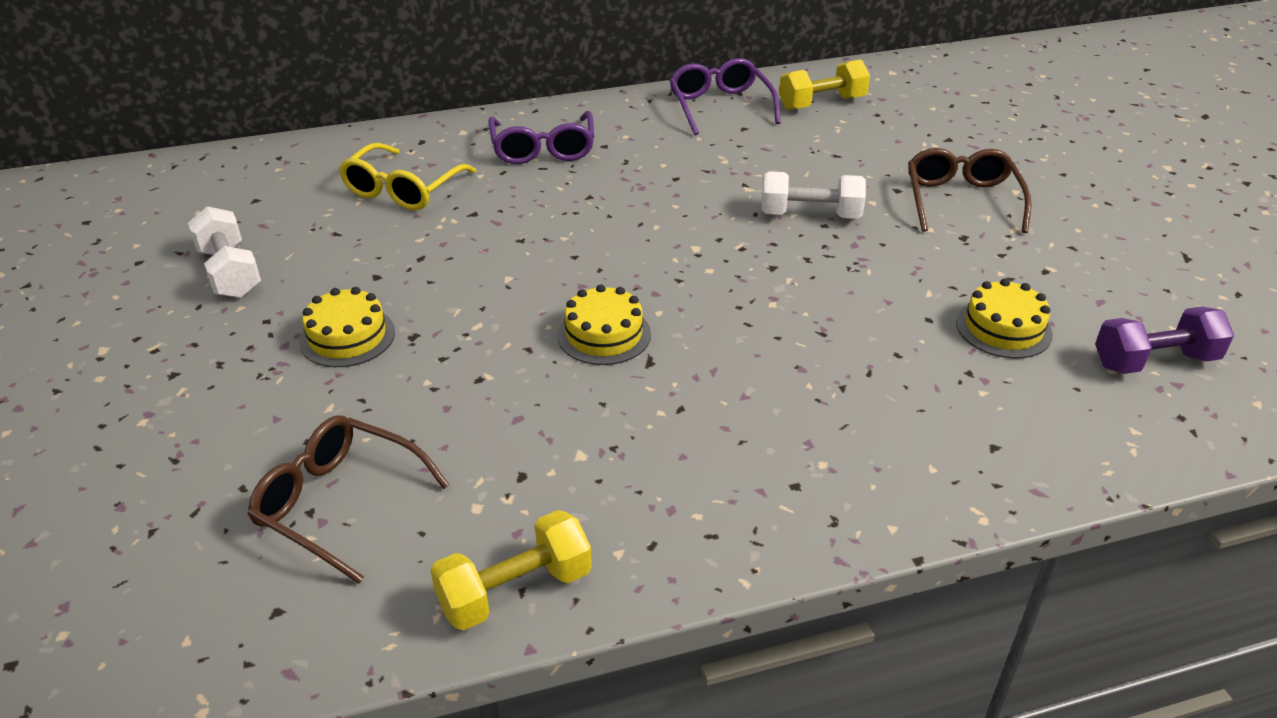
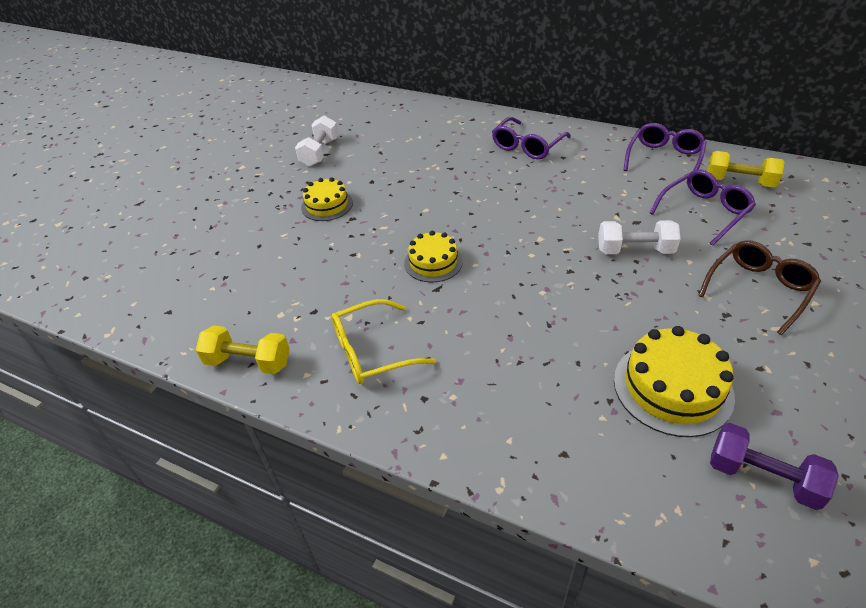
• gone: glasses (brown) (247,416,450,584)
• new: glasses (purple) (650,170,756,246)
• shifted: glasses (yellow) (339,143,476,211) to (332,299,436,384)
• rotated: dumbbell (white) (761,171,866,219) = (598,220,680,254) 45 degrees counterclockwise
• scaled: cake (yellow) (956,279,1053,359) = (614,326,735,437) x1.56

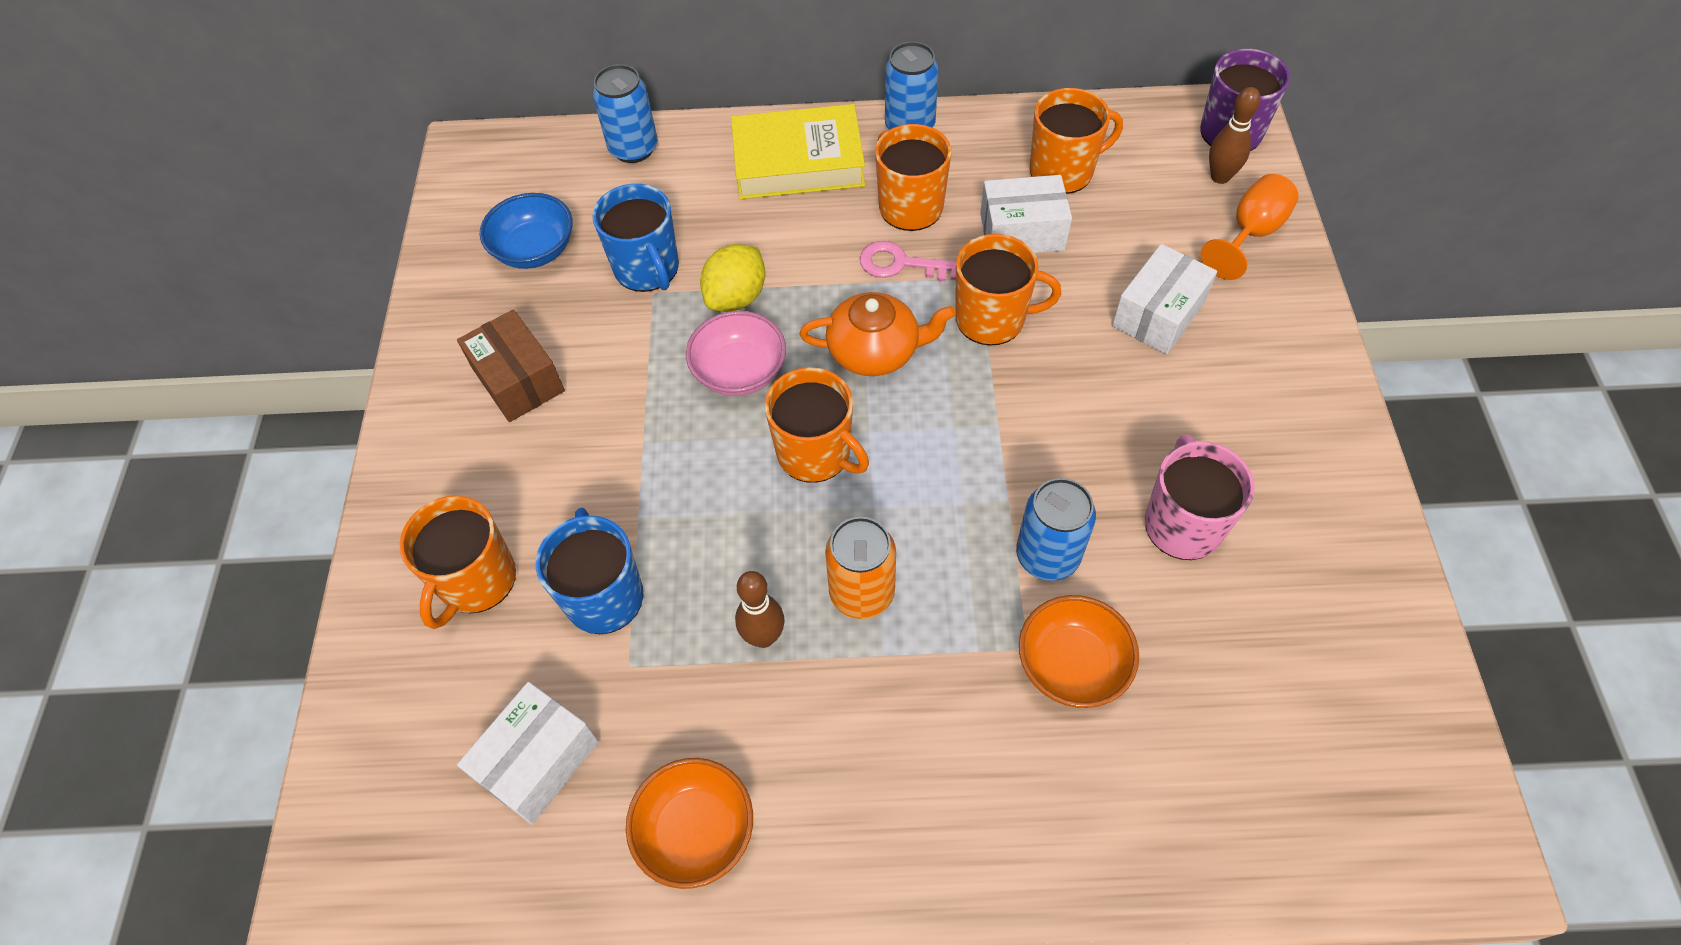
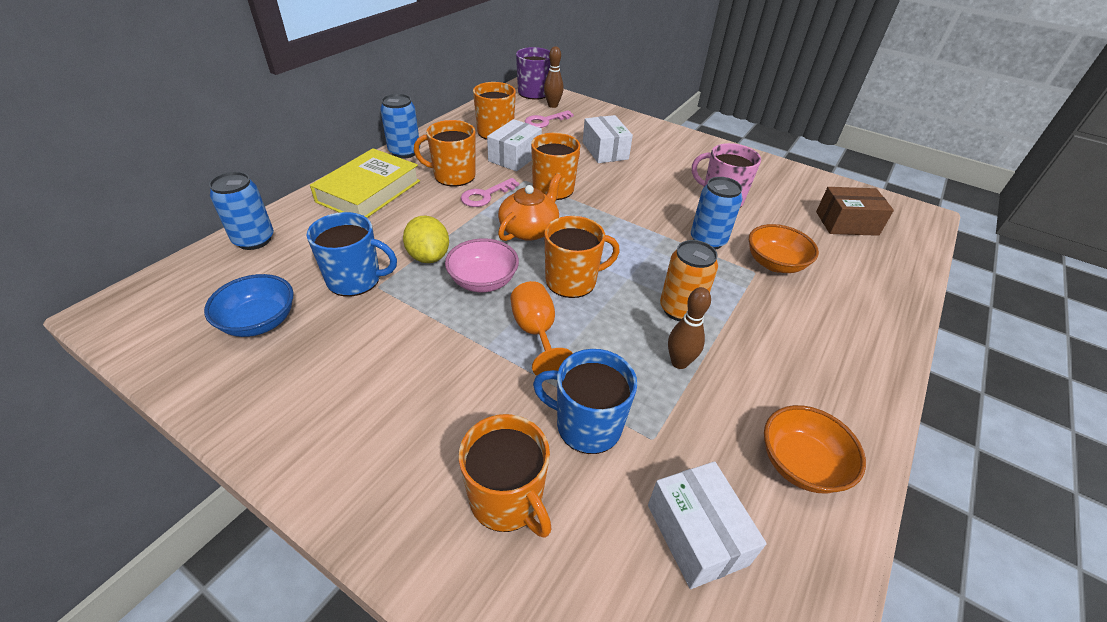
• new: key (pink) (525,110,574,128)
• shifted: box (brown) (457,309,565,422) to (816,187,894,236)
• shifted: goblet (orange) (1201,174,1299,280) to (510,281,573,376)

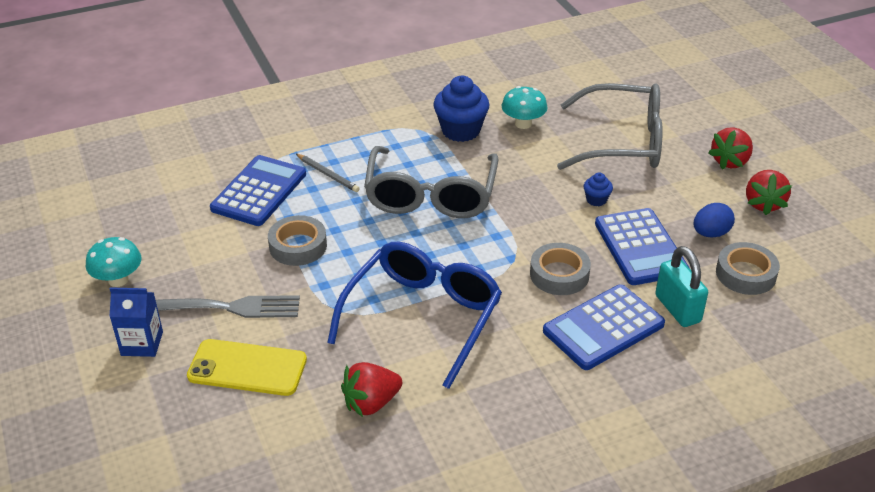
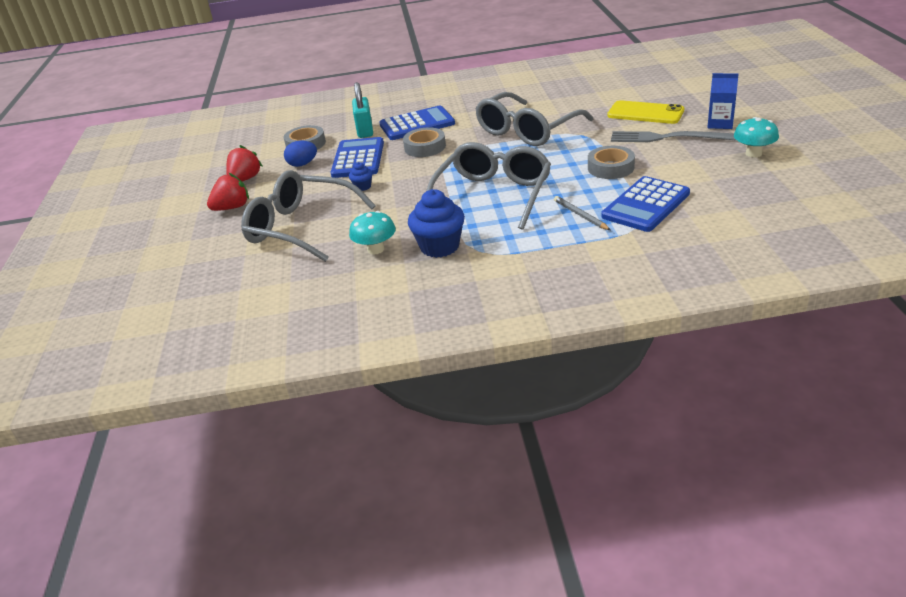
• gone: strawberry (red) (341,362,402,417)
• repainted: glasses (blue) (327,242,502,389) to glasses (grey) (475,92,593,146)

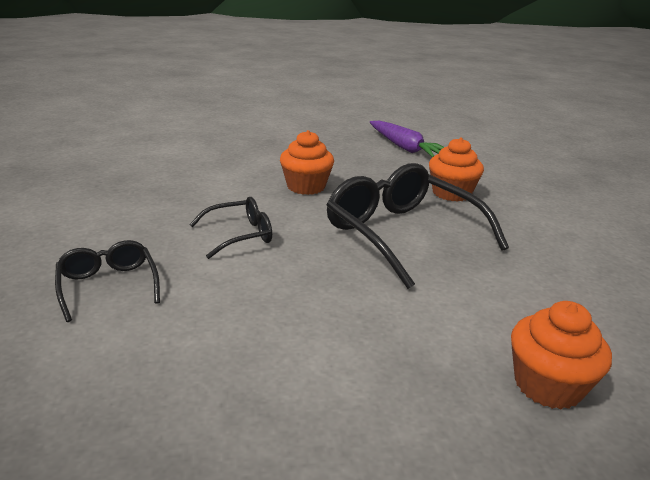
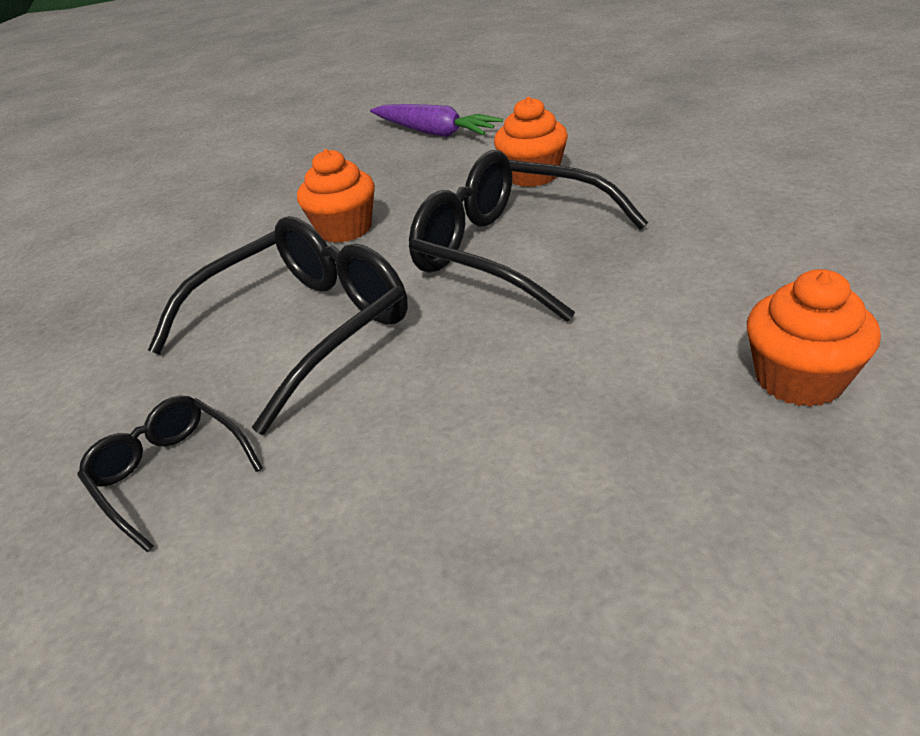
• scaled: glasses (black) (189,197,272,259) = (148,216,408,435) x1.94

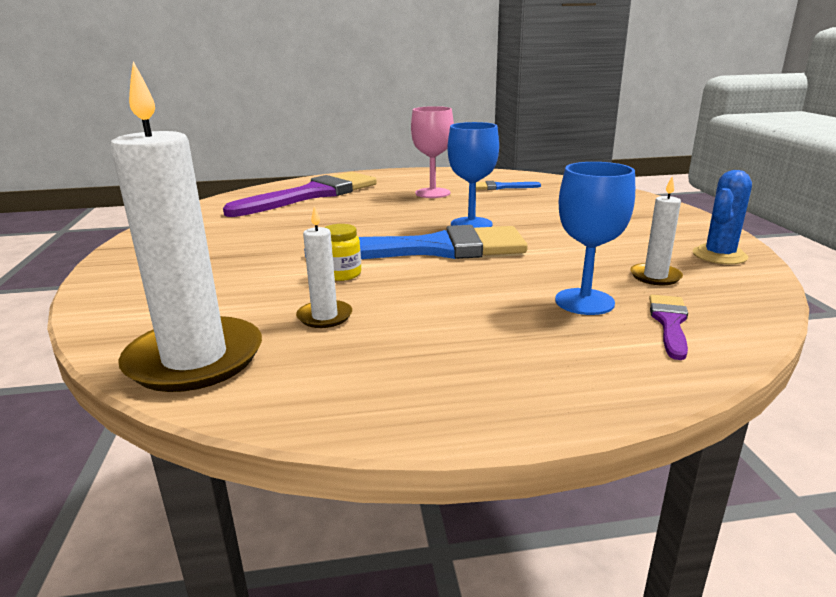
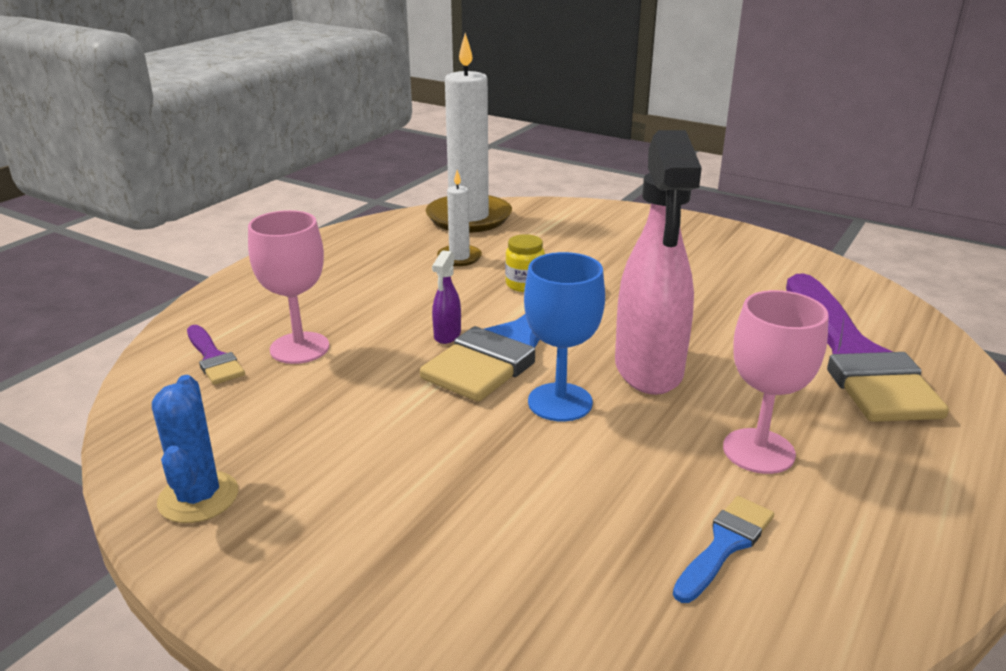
• gone: candle (white) (630,177,683,285)
• new: spray bottle (purple) (432,250,461,344)
• new: spray bottle (pink) (615,130,702,395)
• repainted: goblet (blue) (555,162,635,315) to goblet (pink) (248,210,329,364)

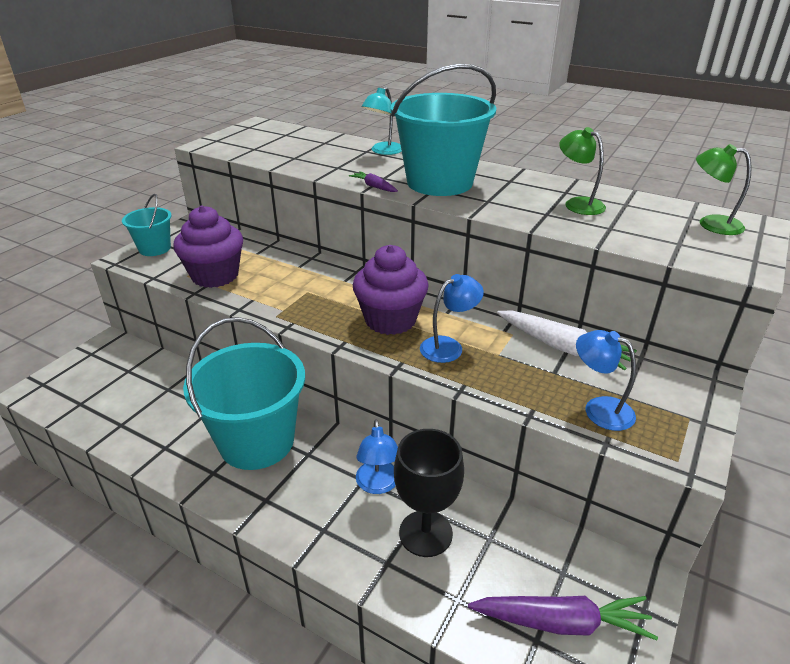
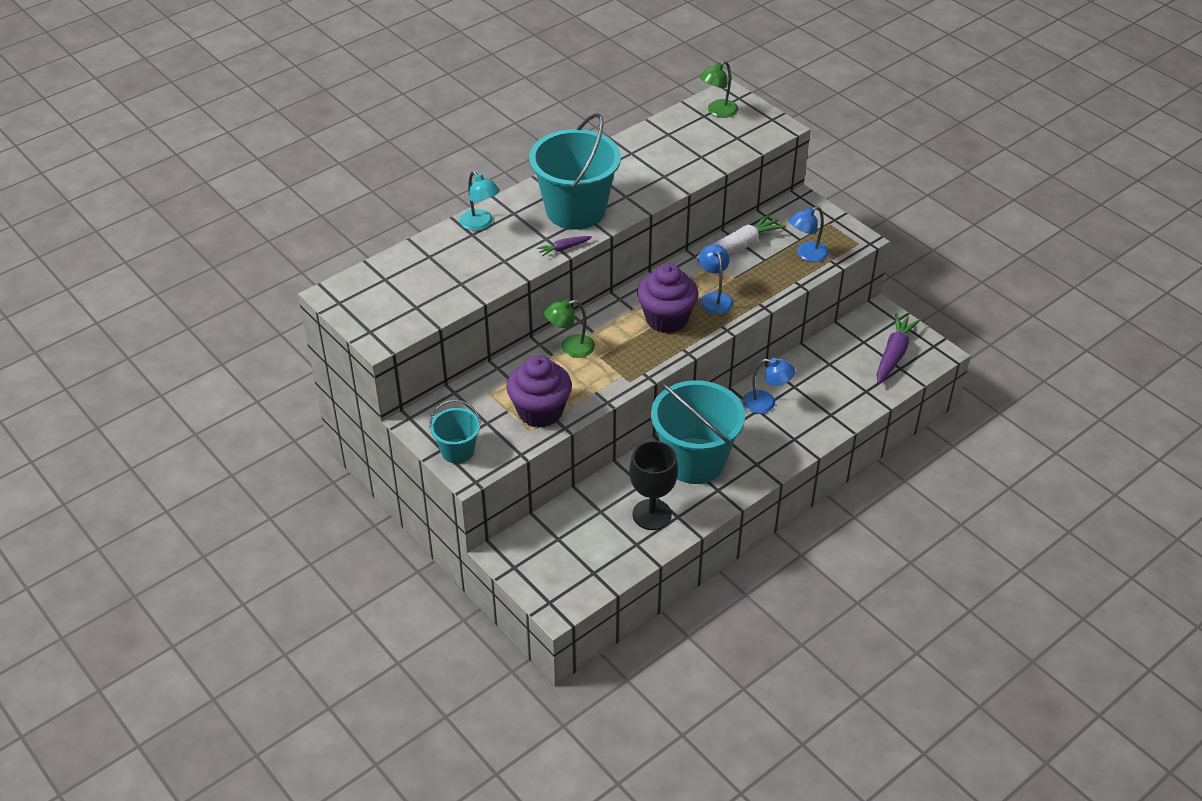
• shifted: goblet (black) (394,429,464,557) to (629,441,678,530)
• shifted: lamp (green) (559,127,606,215) to (544,299,595,358)

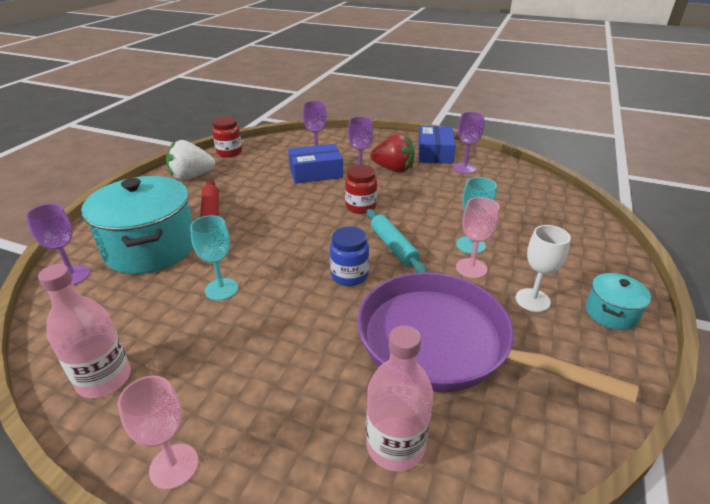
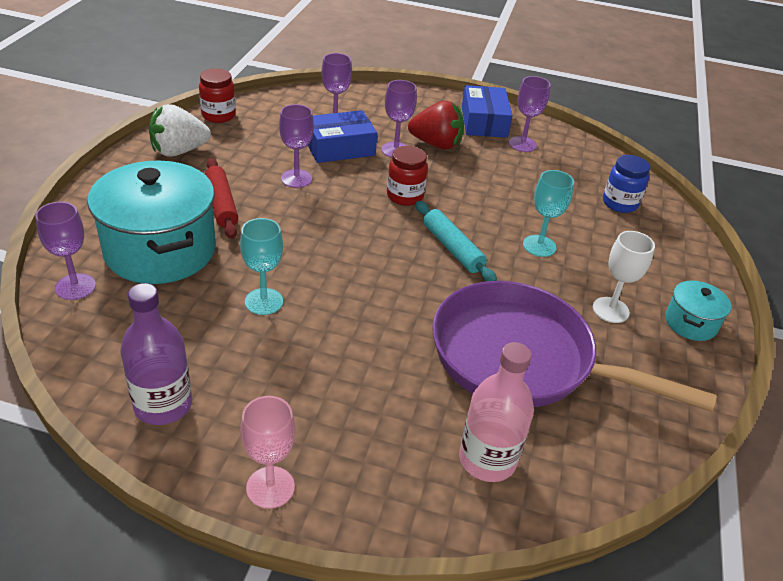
• gone: goblet (pink) (456,197,500,278)
• new: goblet (purple) (279,104,314,188)
• shifted: jar (blue) (330,226,369,286) to (603,155,650,213)
• repainted: bottle (pink) (38,264,131,398) to bottle (purple) (120,283,192,425)

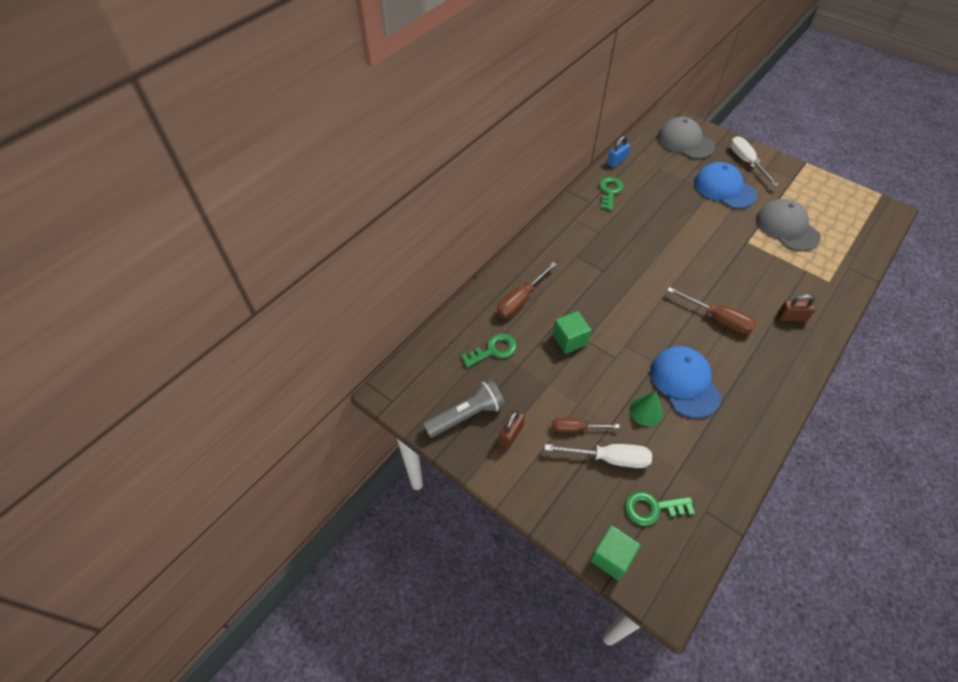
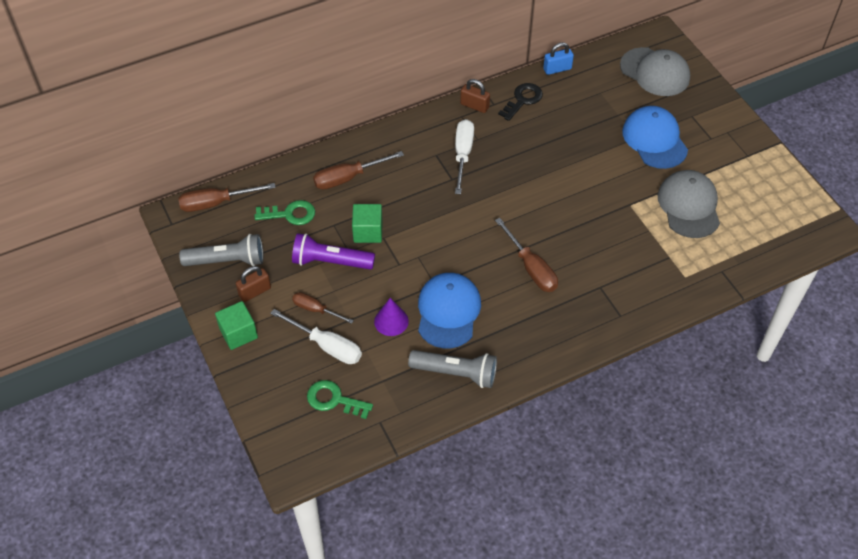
• new: screwdriver (brown) (178,183,276,212)
• new: flashlight (purple) (292,233,375,270)
• new: flashlight (grey) (408,350,497,388)
• shifted: cube (green) (590,525,641,580) to (215,301,258,350)
• shifted: screwdriver (white) (730,136,779,186) to (455,119,474,194)
• shifted: padlock (brown) (777,294,816,322) to (460,79,490,113)
• repainted: key (green) (599,177,623,210) to key (black) (498,83,543,121)
• repainted: cone (green) (630,391,663,426) to cone (purple) (374,298,409,336)
• rotated: cap (grey) (658,117,715,159) = (620,47,690,96) 150 degrees clockwise

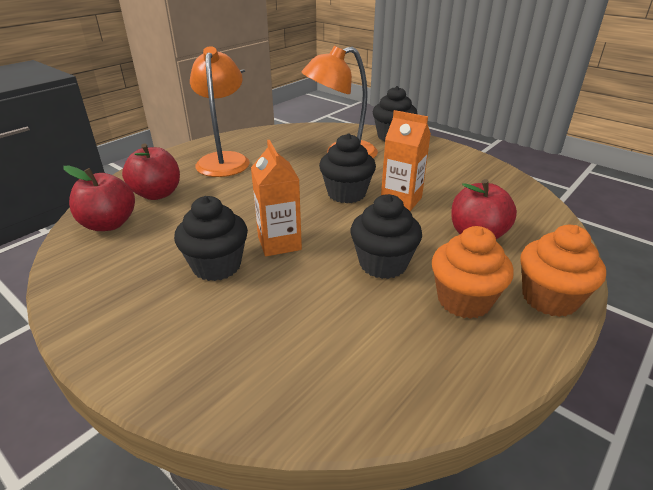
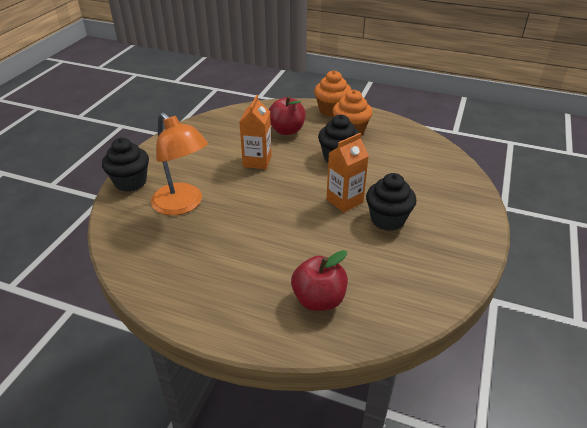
• gone: apple (red) (63,165,135,231)
• gone: lamp (orange) (190,46,250,177)
• gone: cupcake (black) (319,133,376,203)

